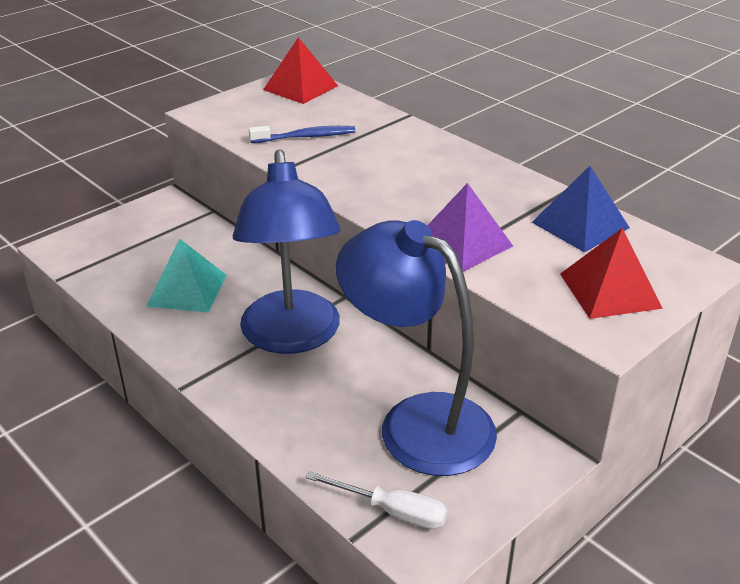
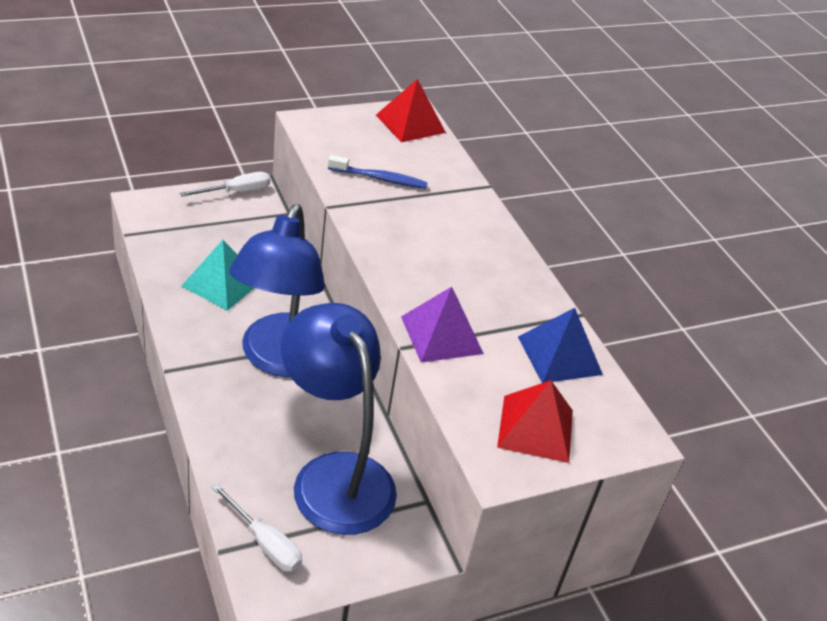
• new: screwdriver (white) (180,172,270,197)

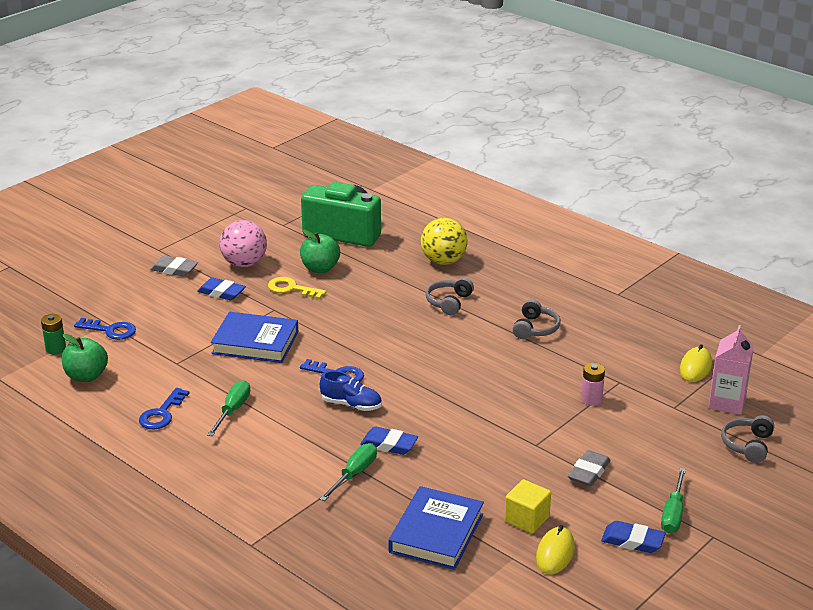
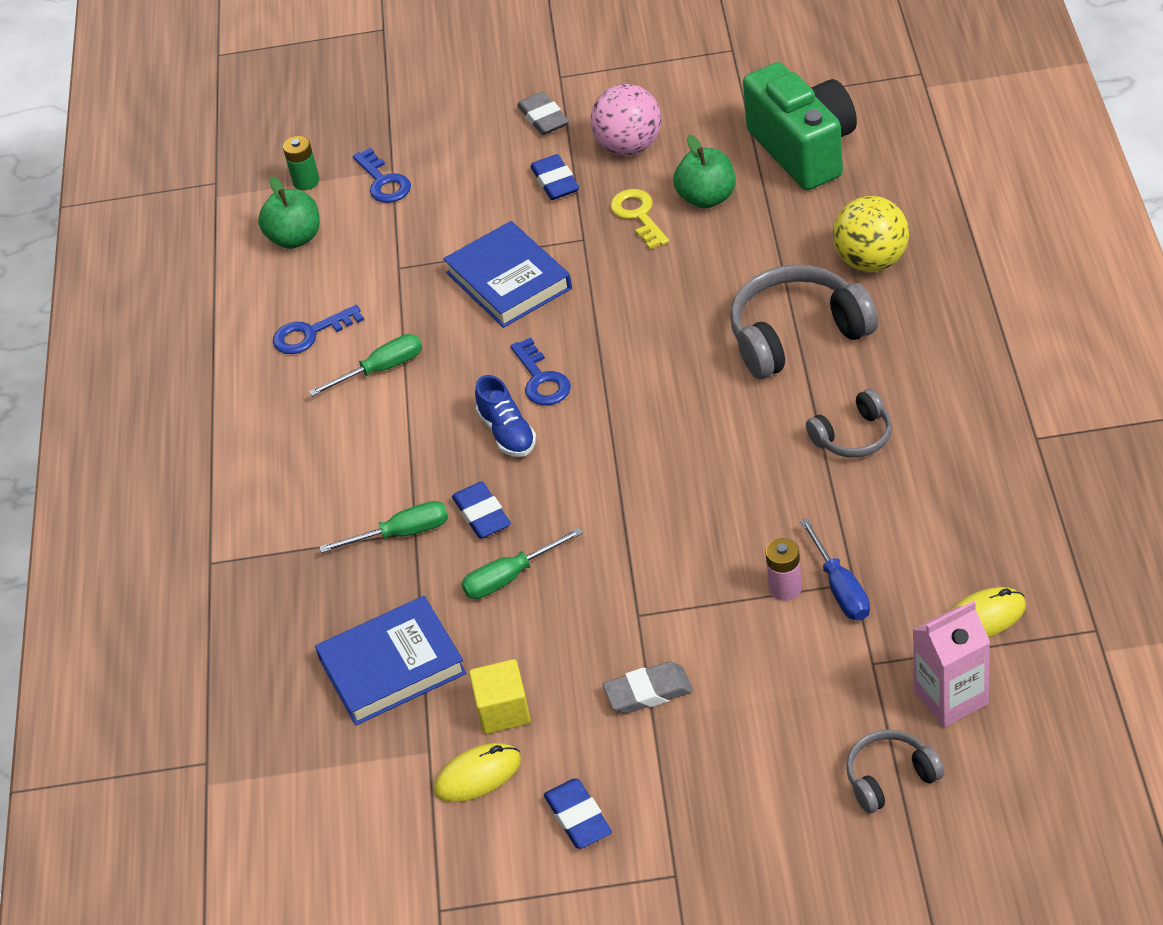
• new: screwdriver (blue) (800,518,870,620)
• shifted: screwdriver (green) (661,468,686,533) to (462,528,583,599)
• scaled: headphones (grey) (426,277,474,315) = (730,264,878,379) x1.80

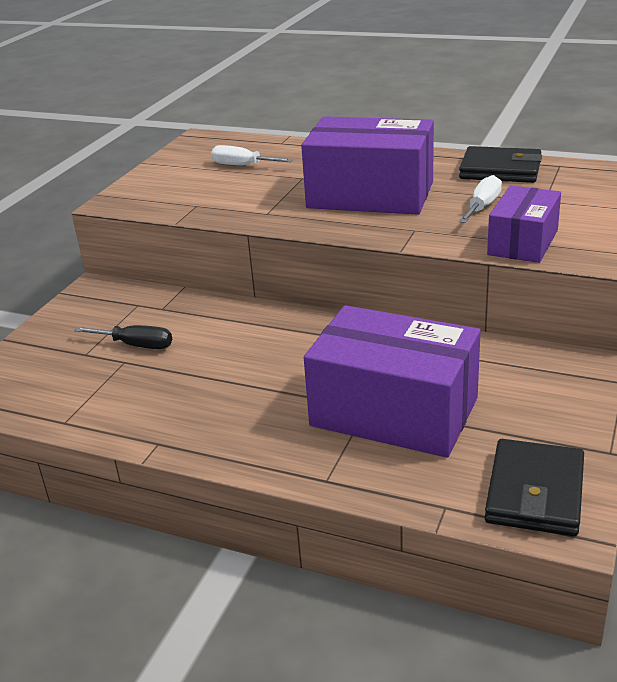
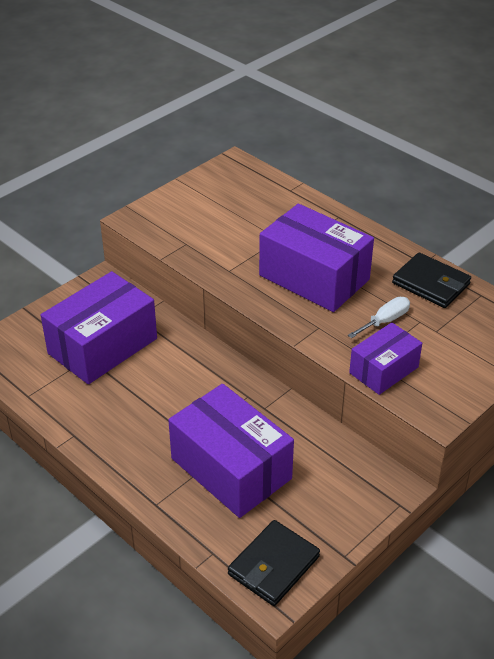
• gone: screwdriver (white) (211,145,293,165)
• swapped: screwdriver (black) (74,325,172,349) to box (purple) (41,271,157,384)

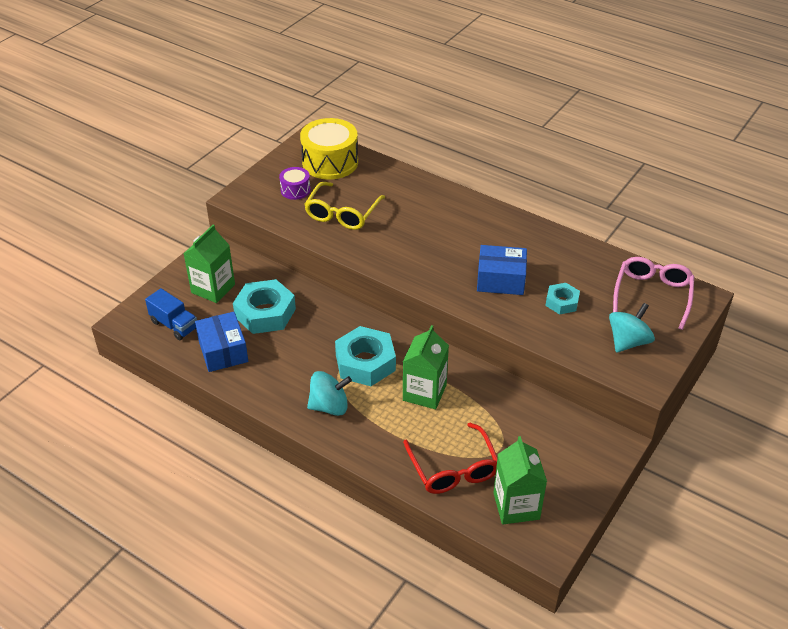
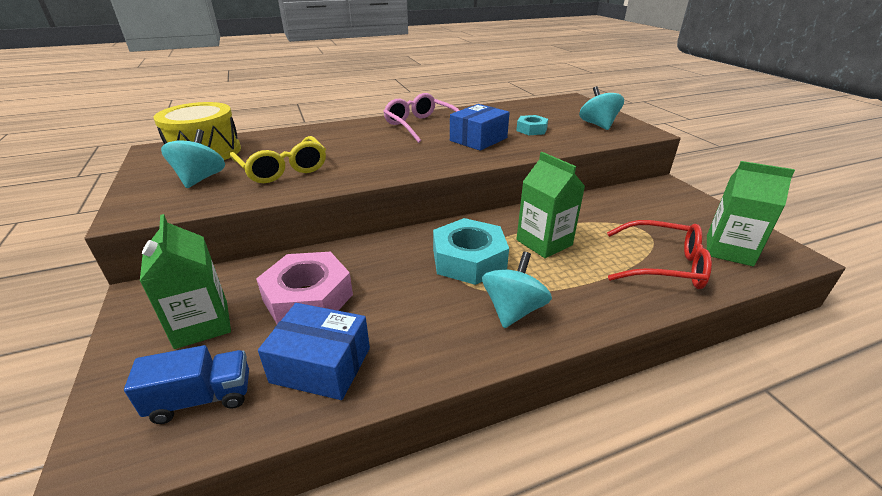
• shifted: glasses (pink) (613,257,694,330) to (383,93,460,143)
• swapped: drum (purple) (279,167,311,200) to spinning top (turquoise) (161,129,225,188)
• repainted: nut (turquoise) (233,279,296,334) to nut (pink) (256,252,353,324)

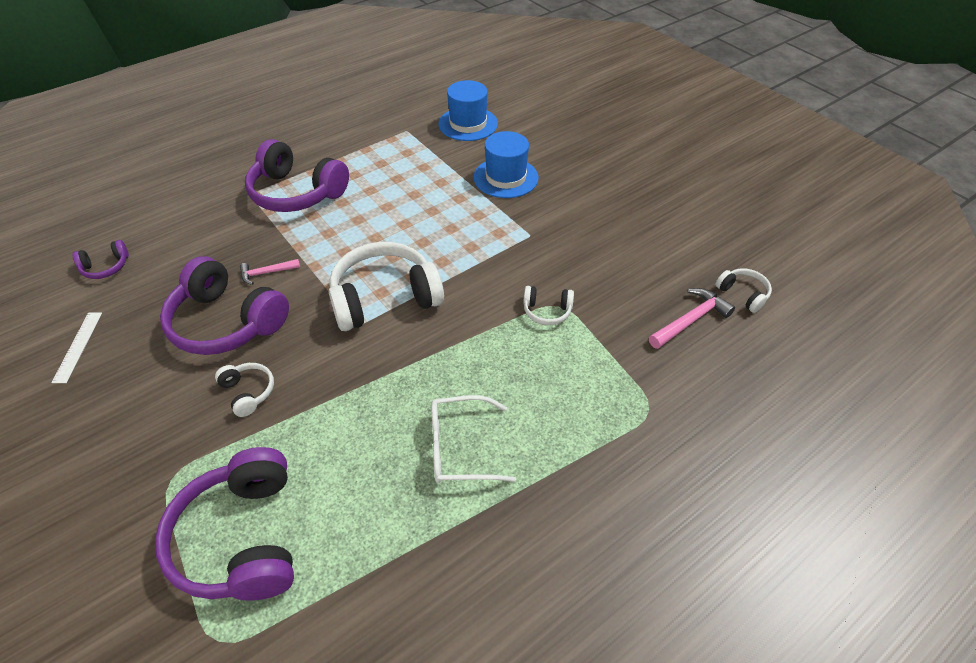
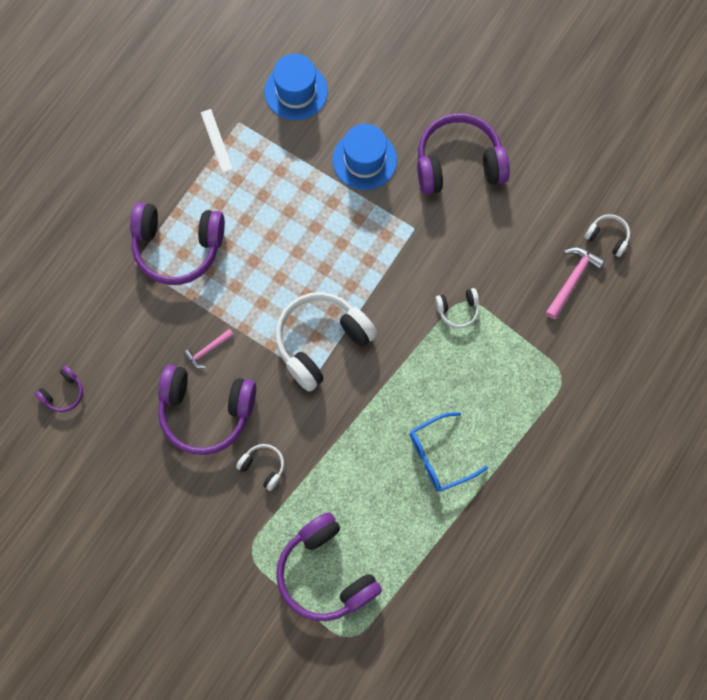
• new: headphones (purple) (417,113,510,195)
• shifted: ruler (white) (51,313,102,383) to (201,109,233,173)
• repainted: glasses (white) (431,395,516,483) to glasses (blue) (410,412,488,491)

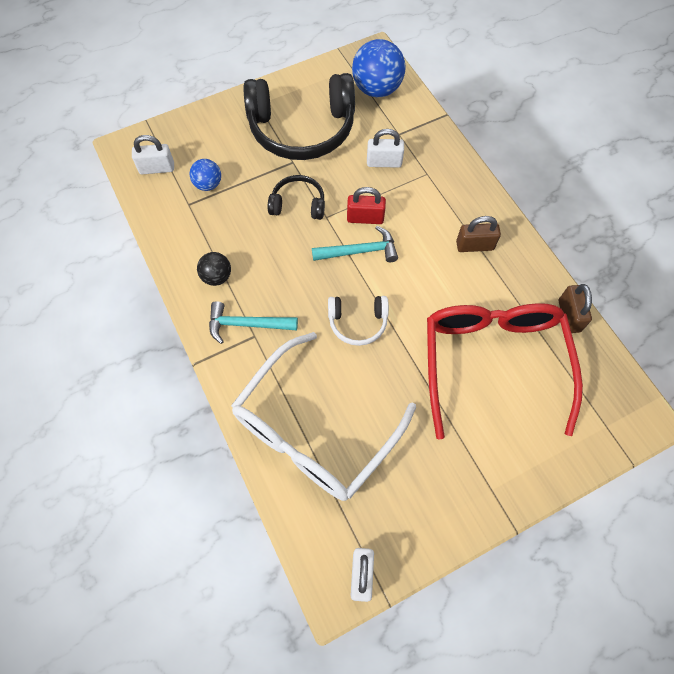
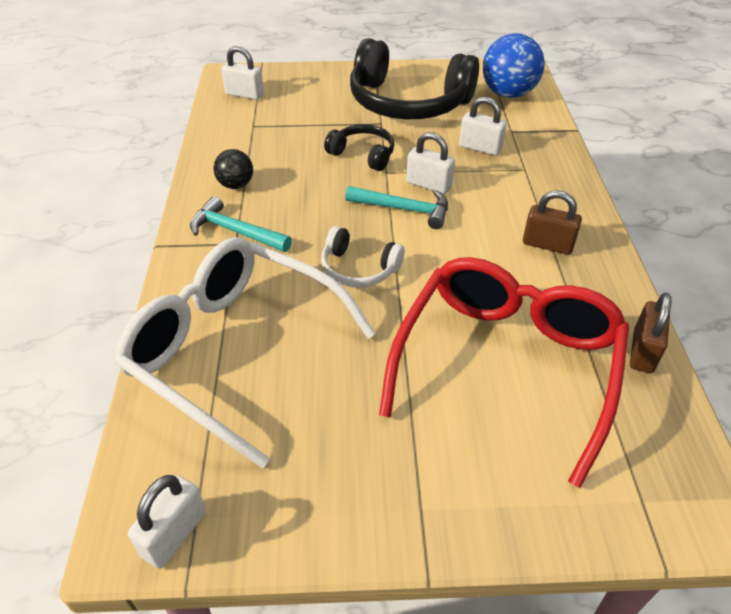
• gone: ball (blue) (189,159,221,191)
• repainted: padlock (red) (347,187,386,224) to padlock (white) (406,132,455,194)
• rotated: glasses (white) (231,332,416,501) = (115,237,376,468) 60 degrees clockwise

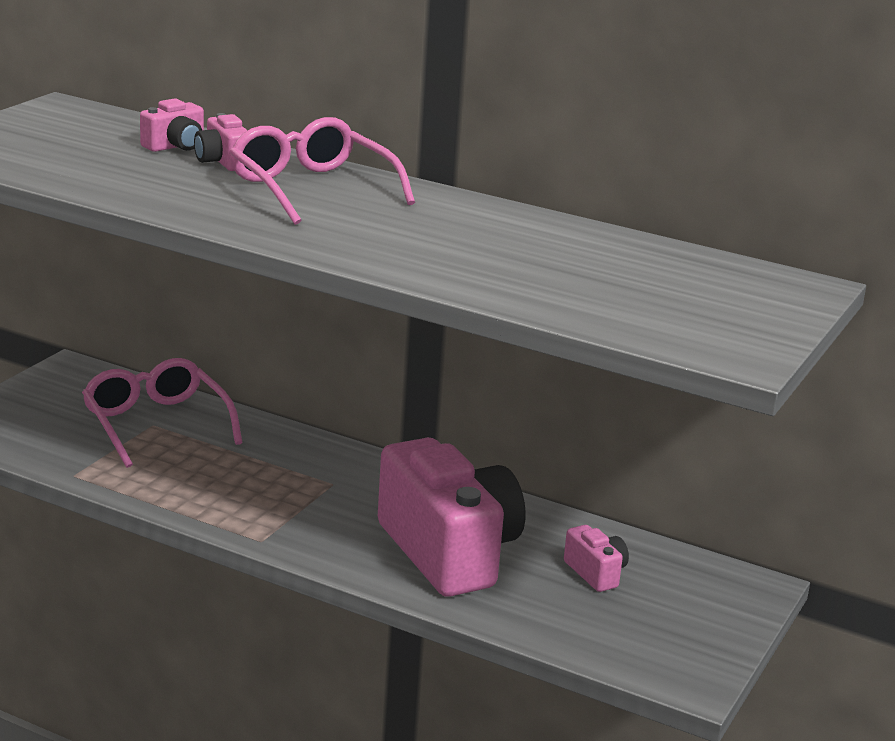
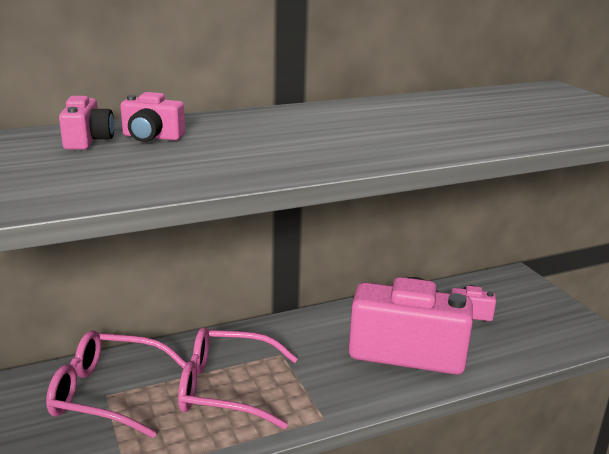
• shifted: glasses (pink) (230,117,415,225) to (178,327,298,429)

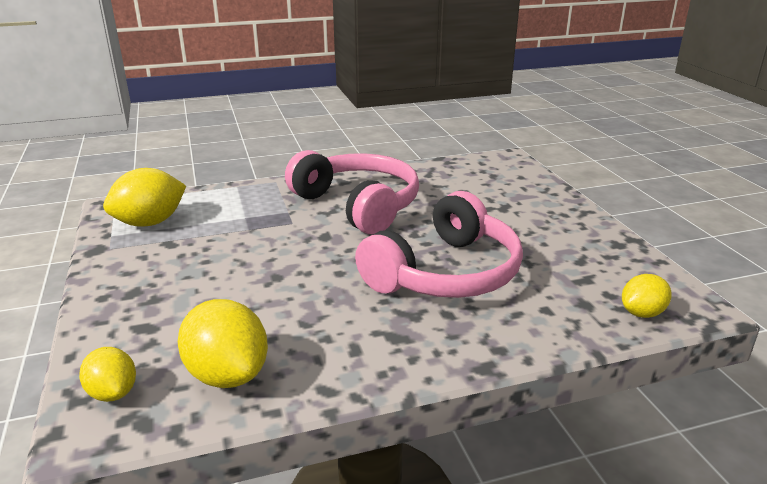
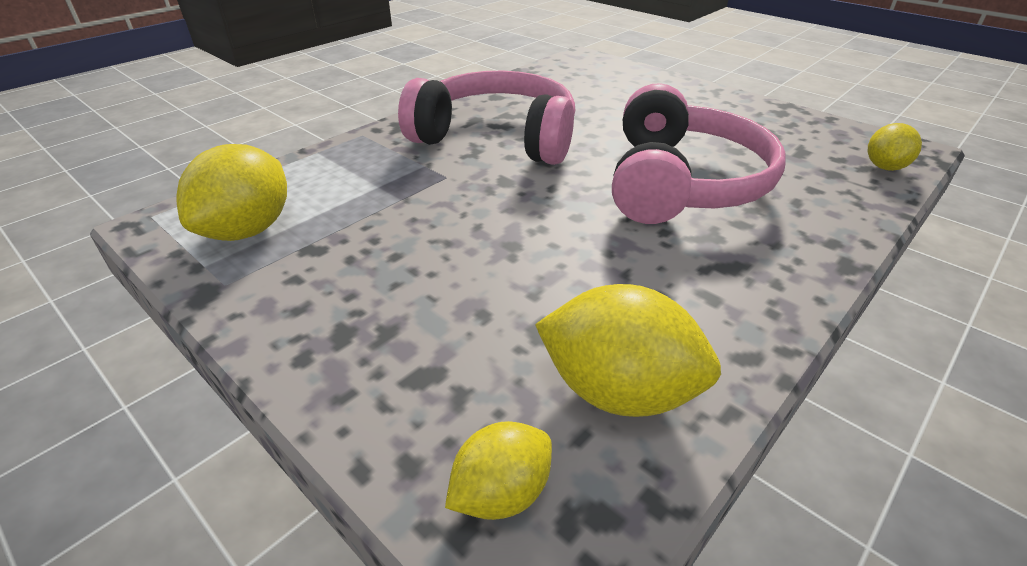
• rotated: lemon (yellow) (79,347,136,402) = (445,421,552,520) 60 degrees counterclockwise

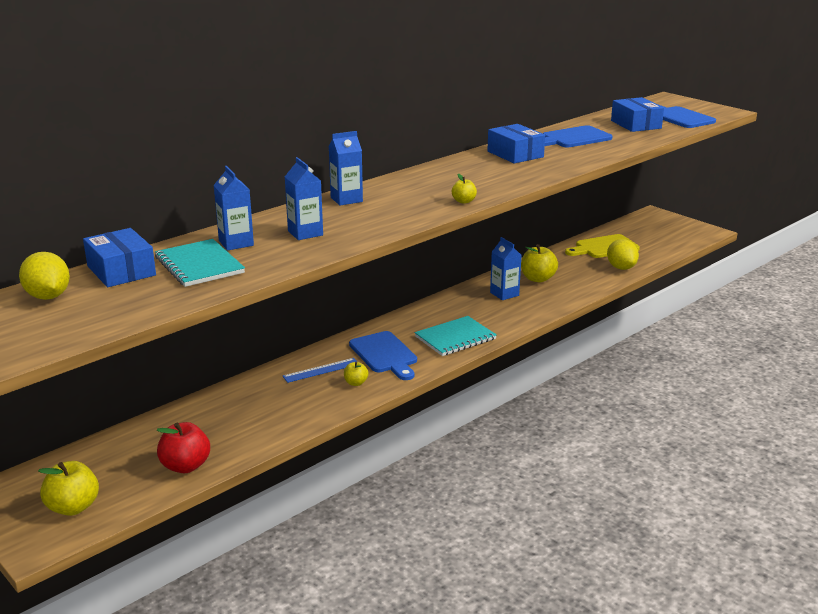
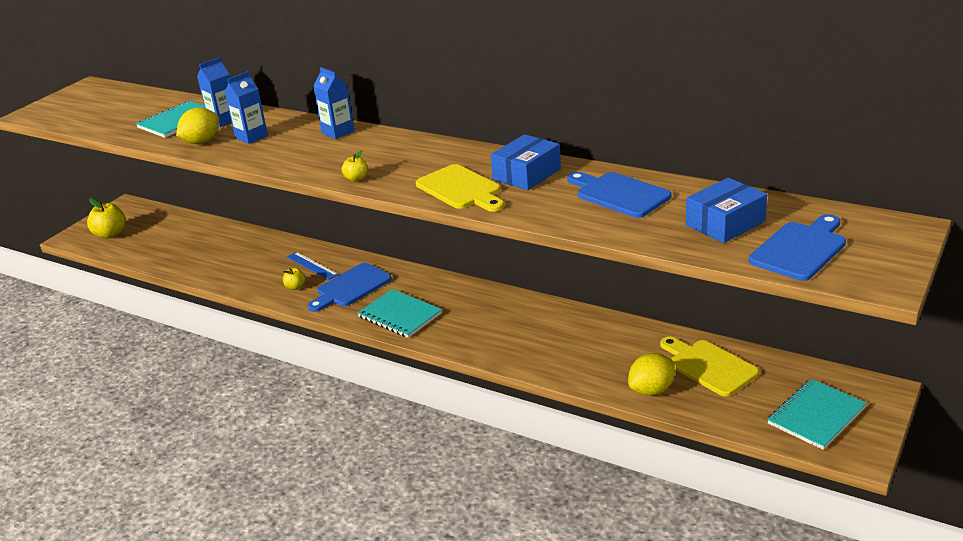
• gone: box (blue) (83,228,156,287)
• gone: apple (red) (157,422,210,473)
• gone: carton (blue) (490,237,522,300)
• gone: apple (yellow) (521,244,558,282)
• new: cutting board (yellow) (416,164,504,212)
• new: notebook (turquoise) (767,379,867,450)
• shifted: lemon (yellow) (19,252,70,300) to (176,108,219,144)

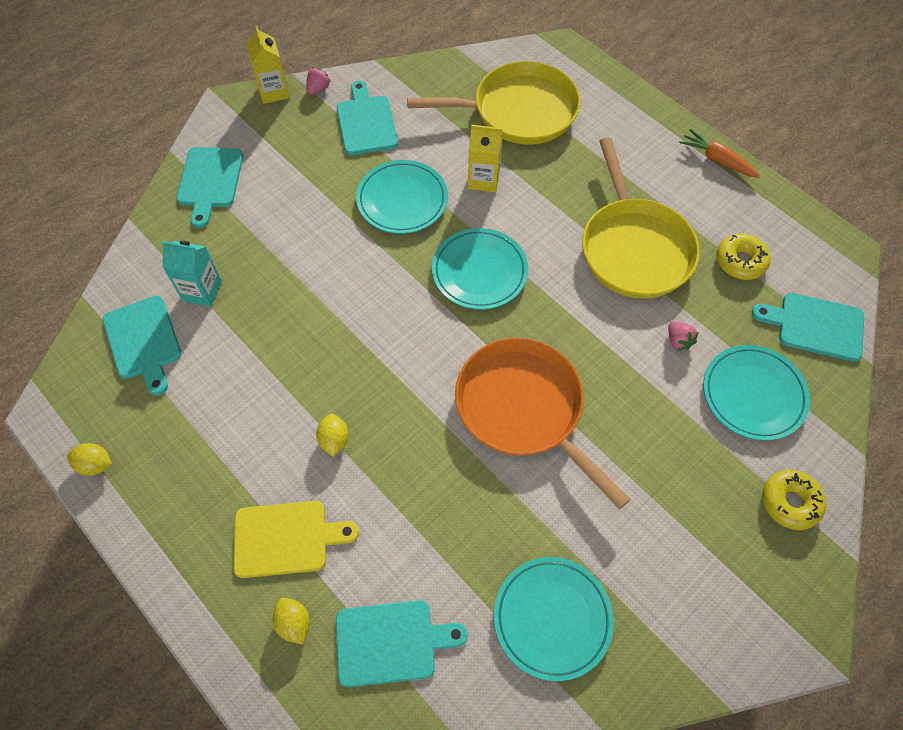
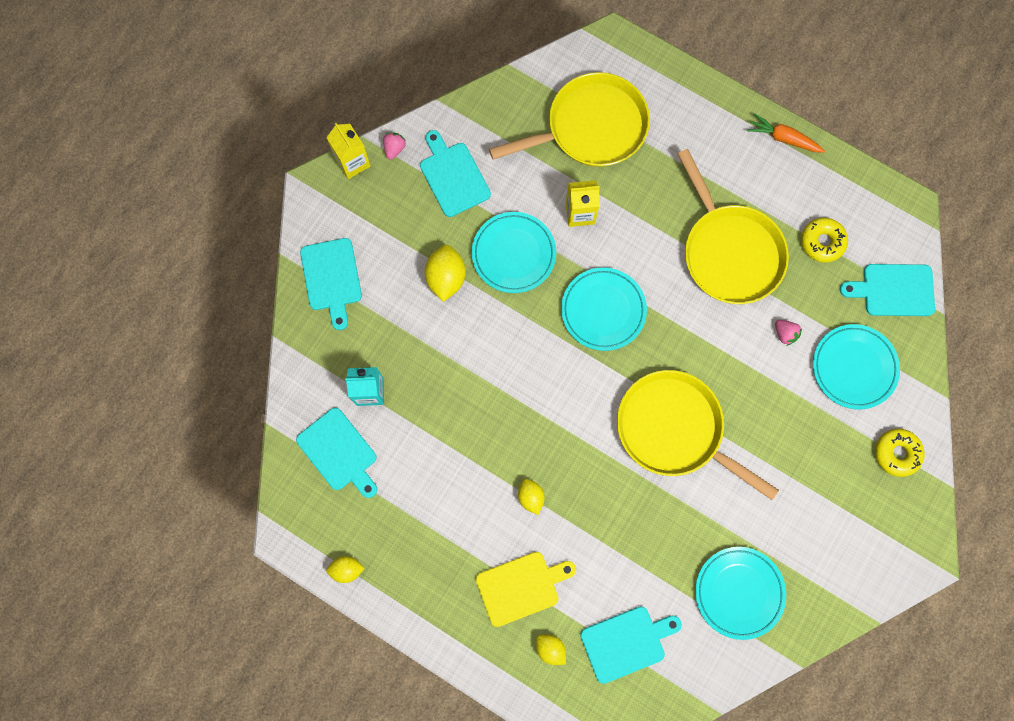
• new: lemon (yellow) (425,245,466,302)
• repainted: pan (orange) (455,338,631,509) to pan (yellow) (617,370,779,500)

